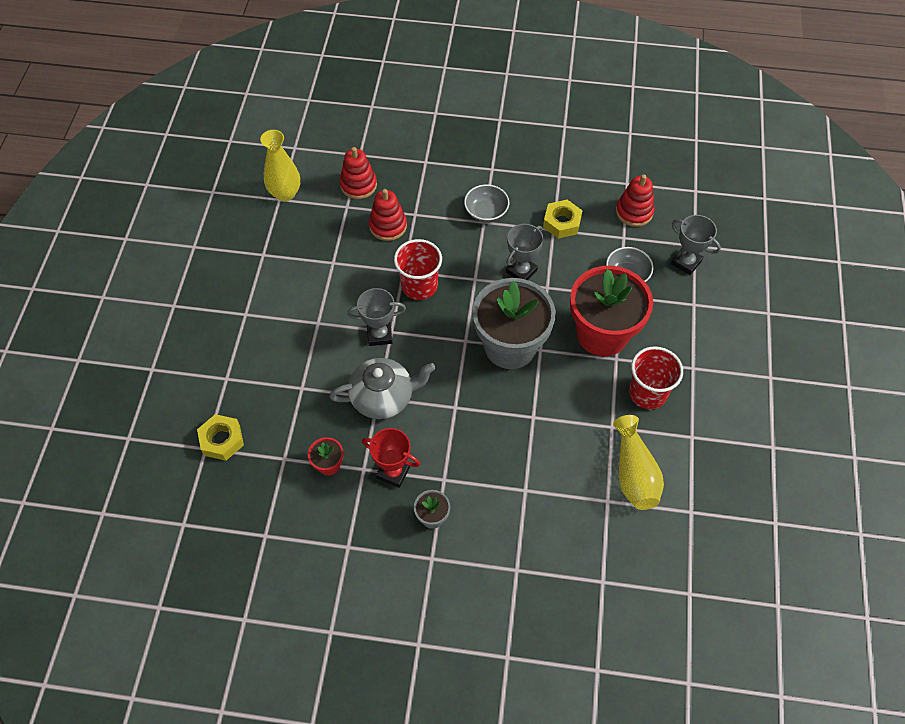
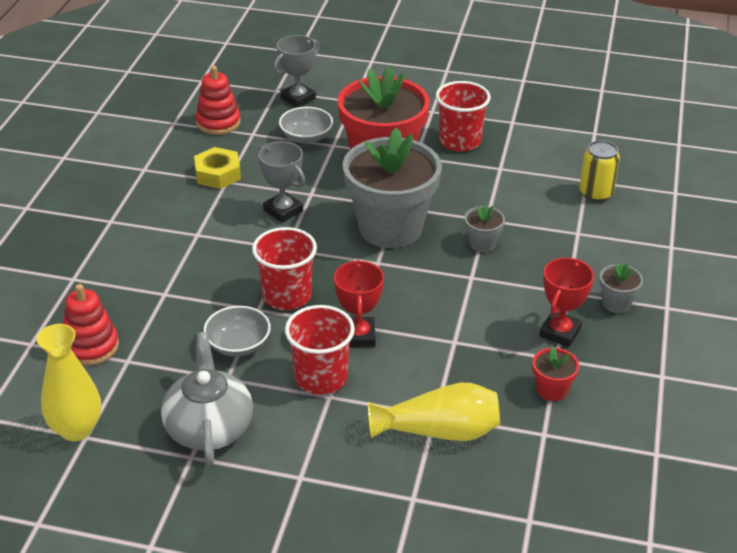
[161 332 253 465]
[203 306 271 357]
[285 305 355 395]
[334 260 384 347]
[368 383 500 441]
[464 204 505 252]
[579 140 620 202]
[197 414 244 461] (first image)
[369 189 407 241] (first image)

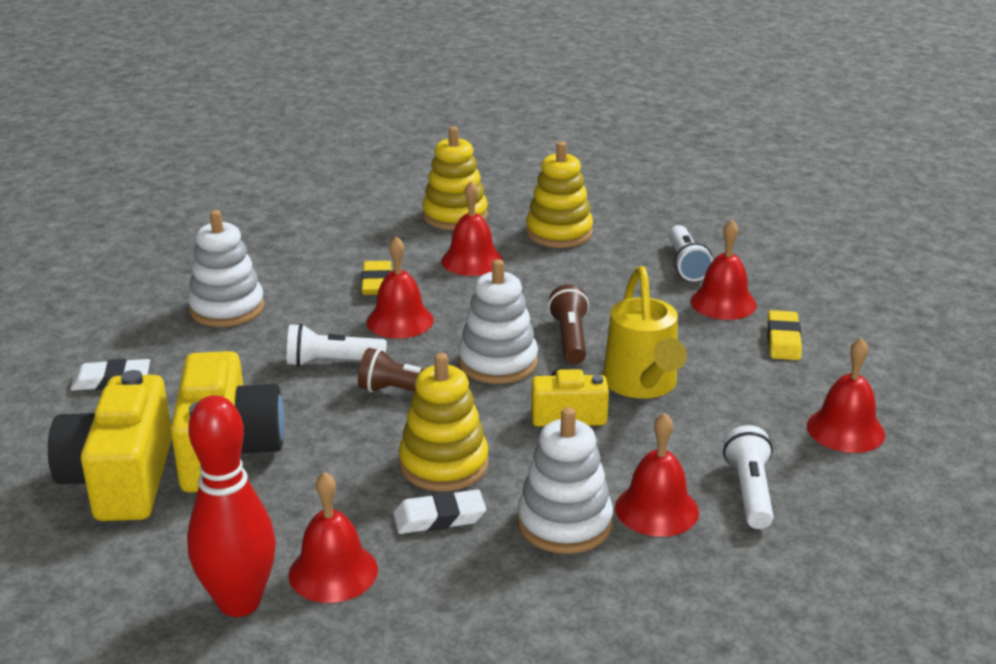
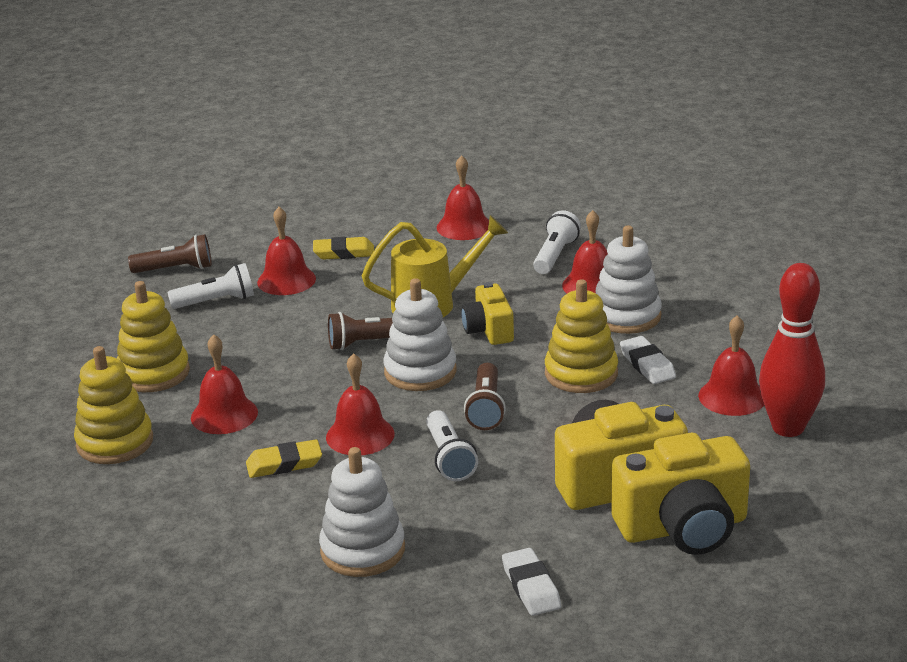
[128 234 212 273]
[533 210 581 274]

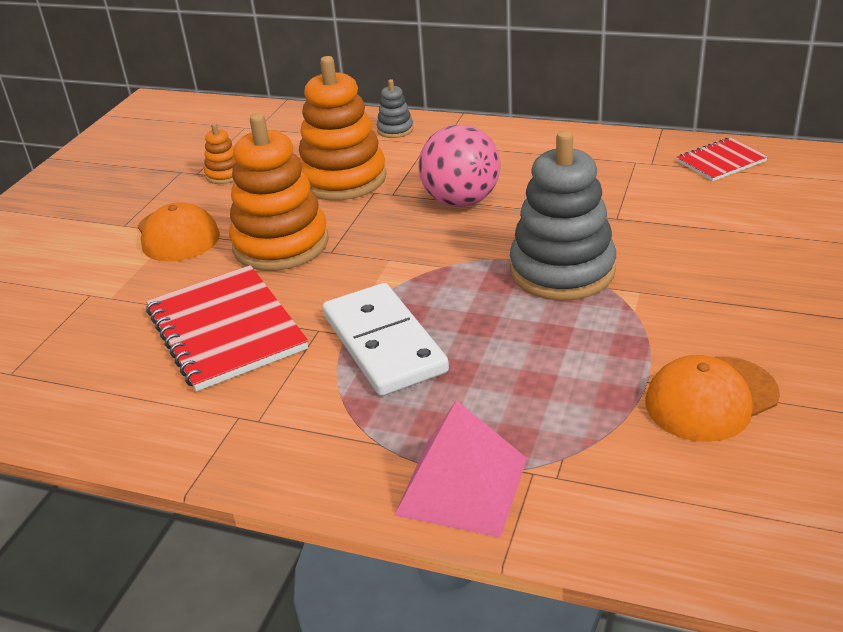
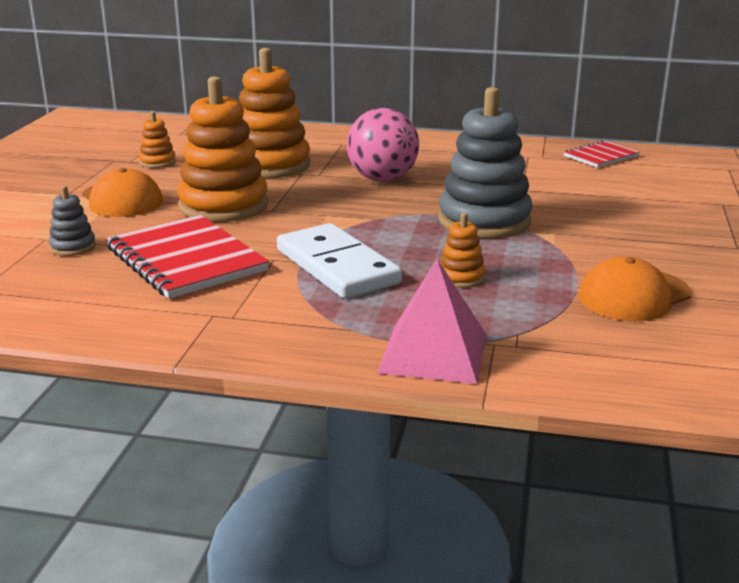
[49 186 96 256]
[440 213 486 288]

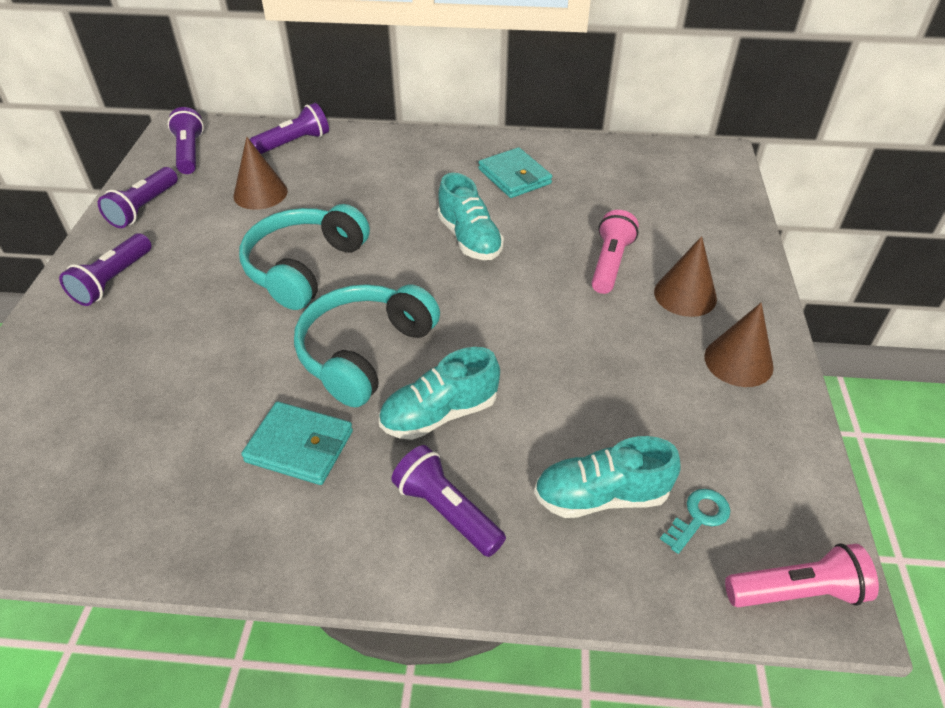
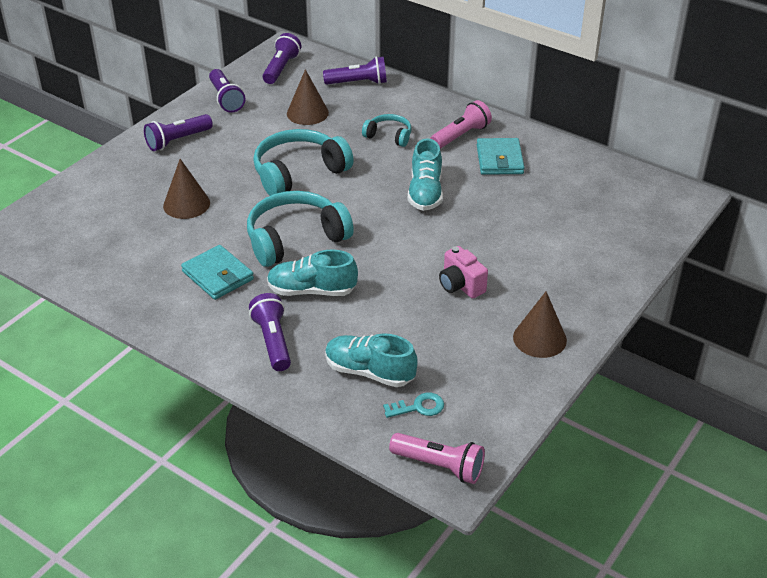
[163 159 210 219]
[209 69 245 113]
[362 114 411 147]
[430 100 492 149]
[439 246 488 299]

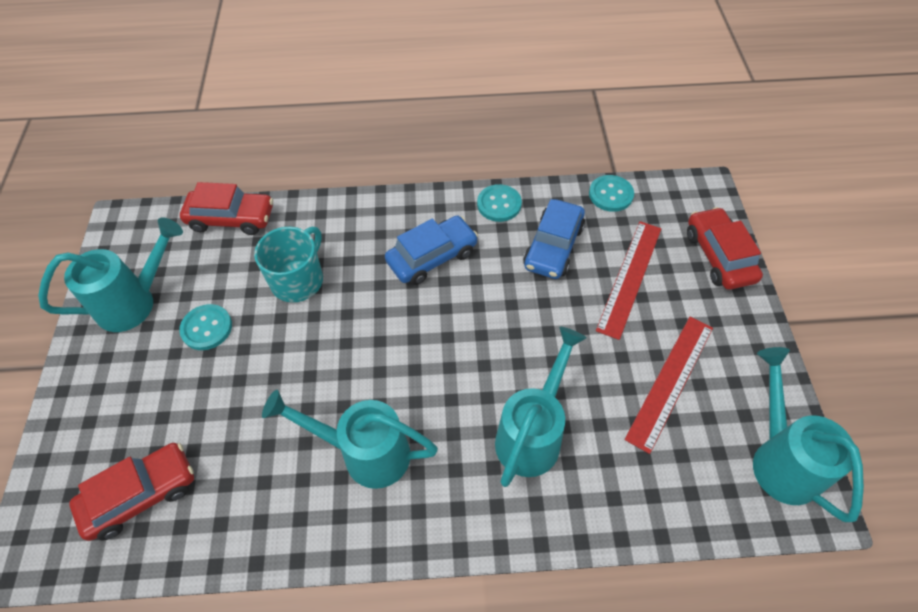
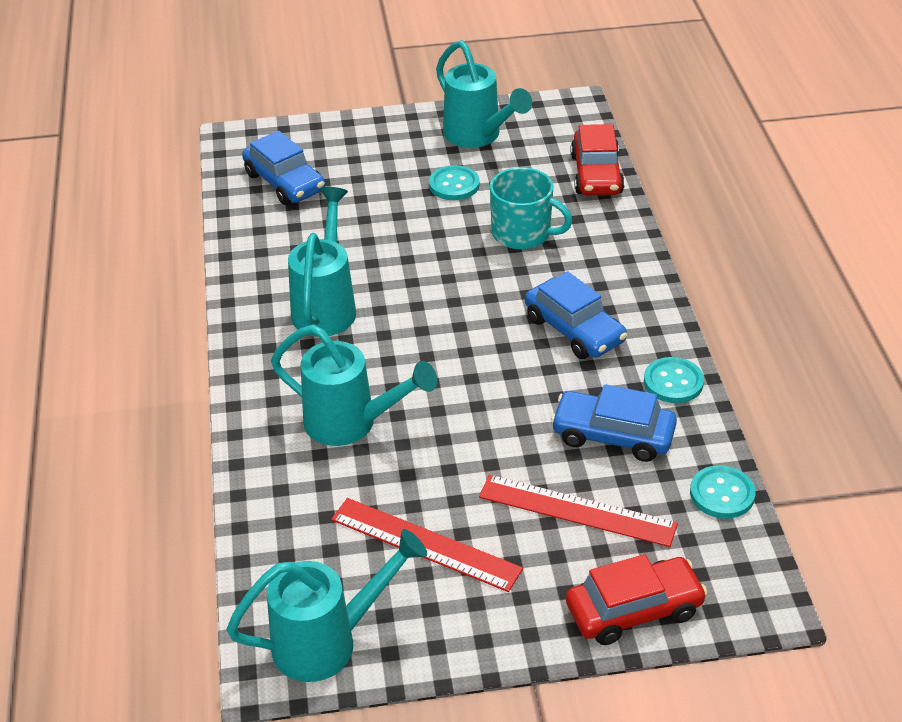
[242 131 325 205]

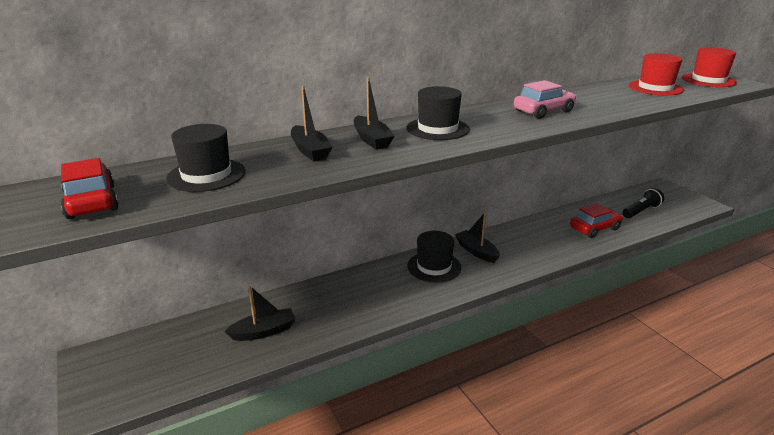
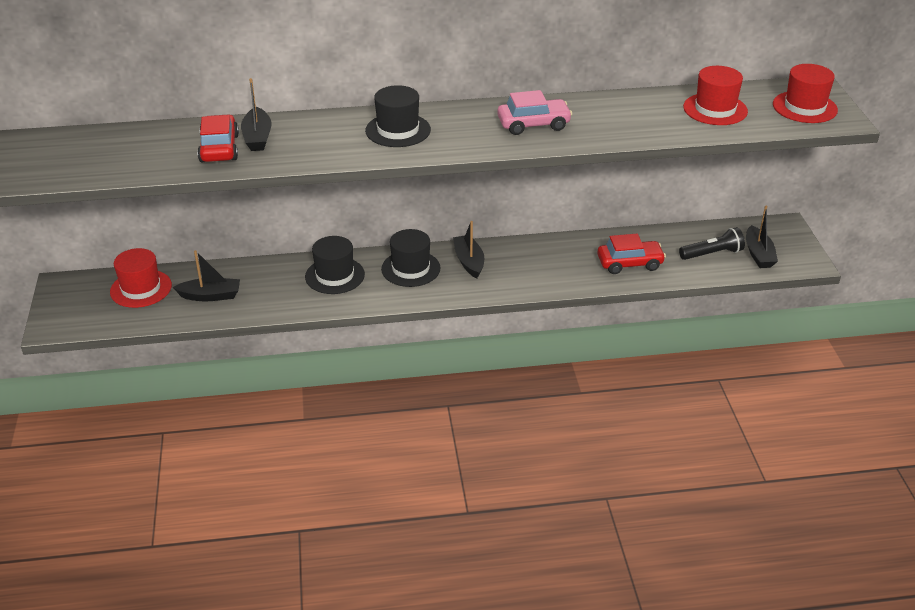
[110 248 172 308]
[197 114 239 162]
[305 236 365 294]
[746 206 778 268]

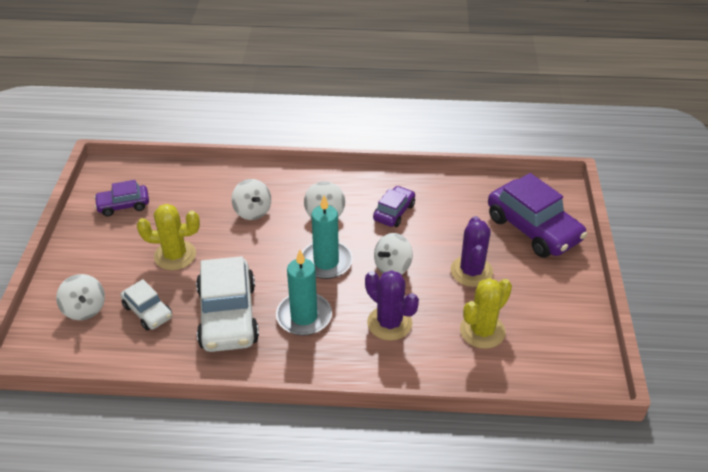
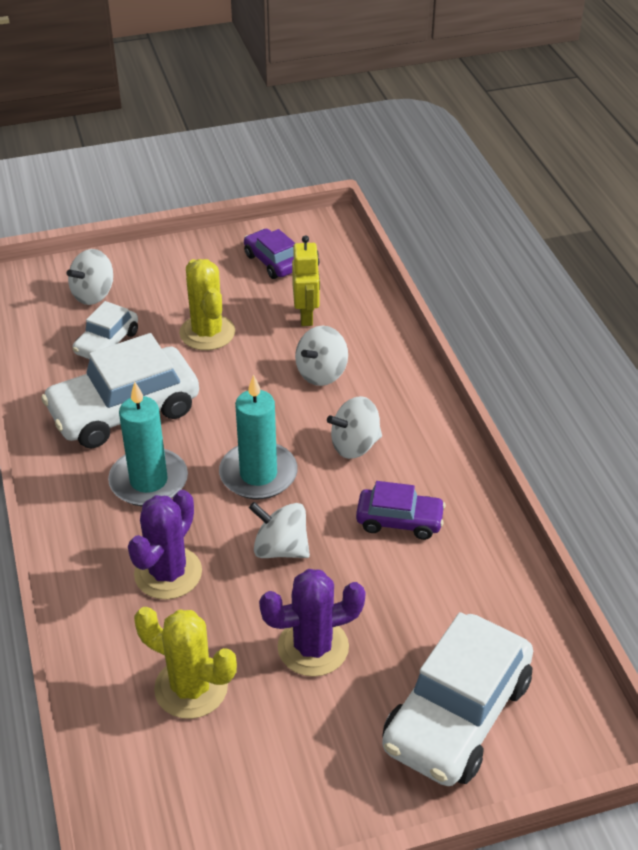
[292 235 320 326]
[382 612 533 786]

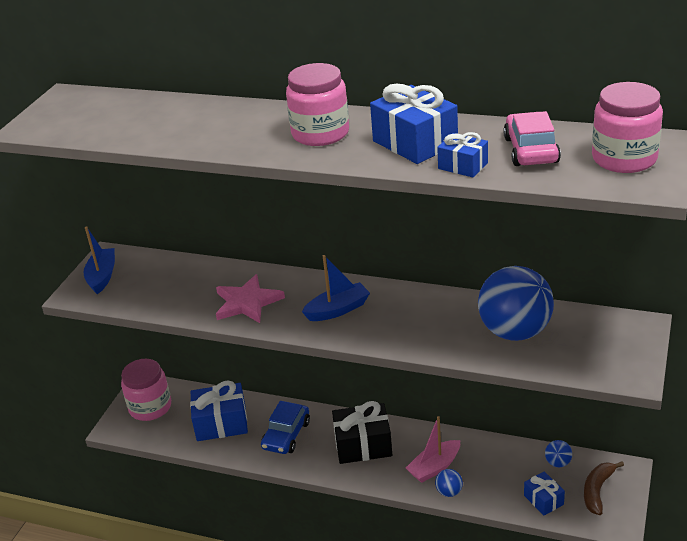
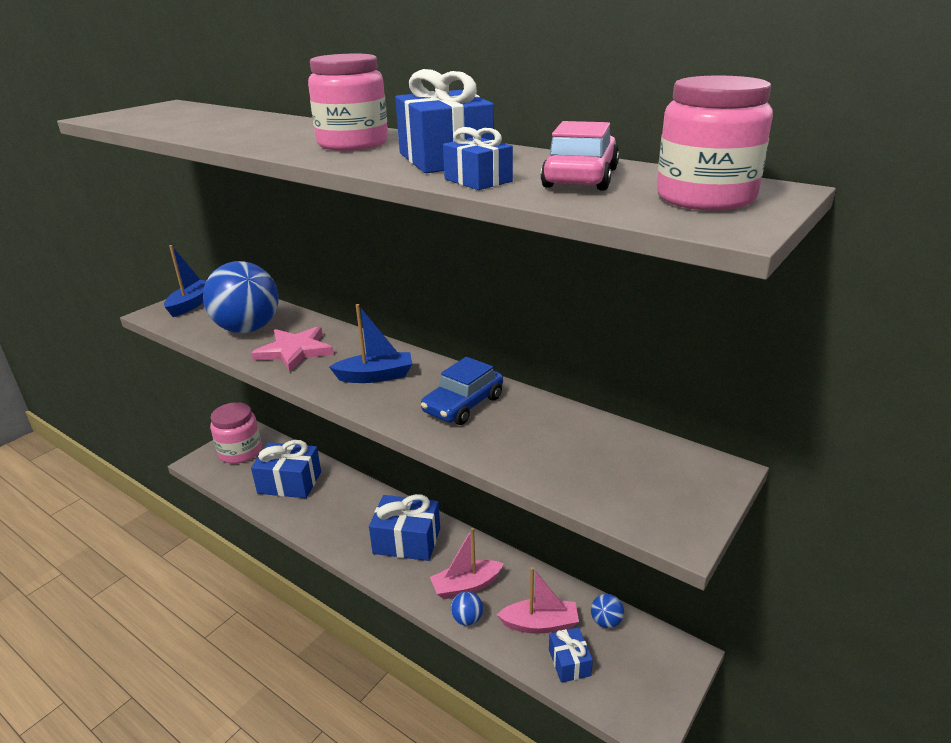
[203 261 279 333]
[369 494 440 561]
[421 357 503 425]
[497 567 579 634]
[584 461 624 515] (first image)

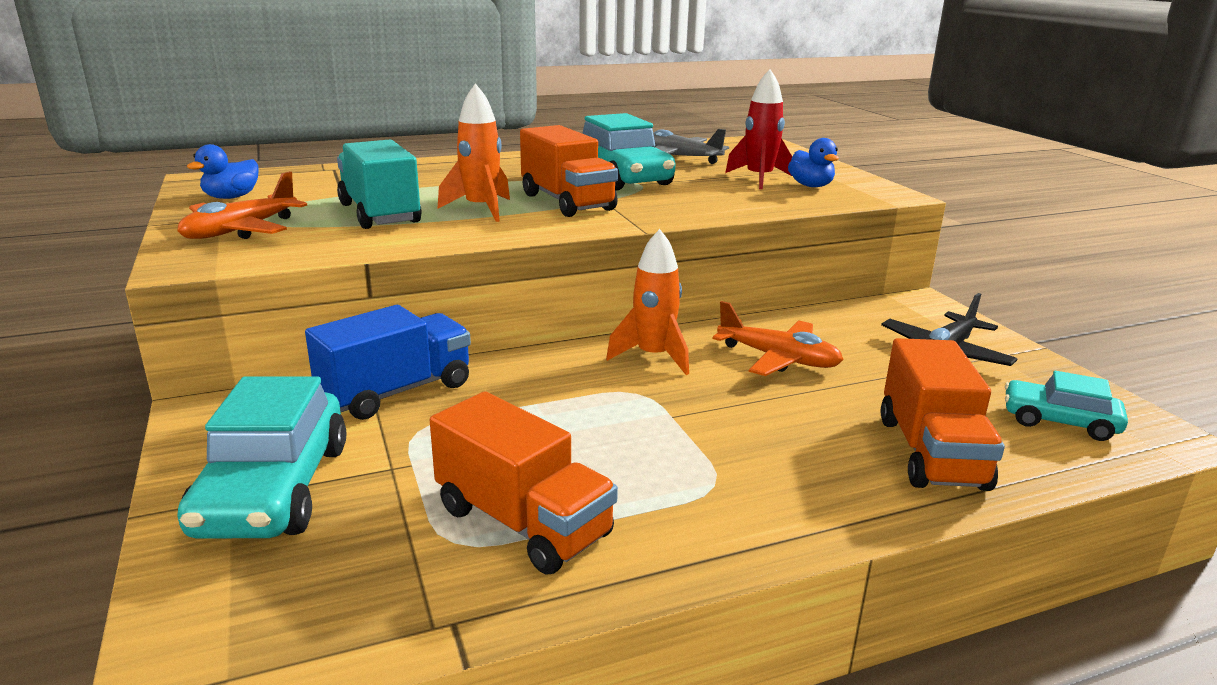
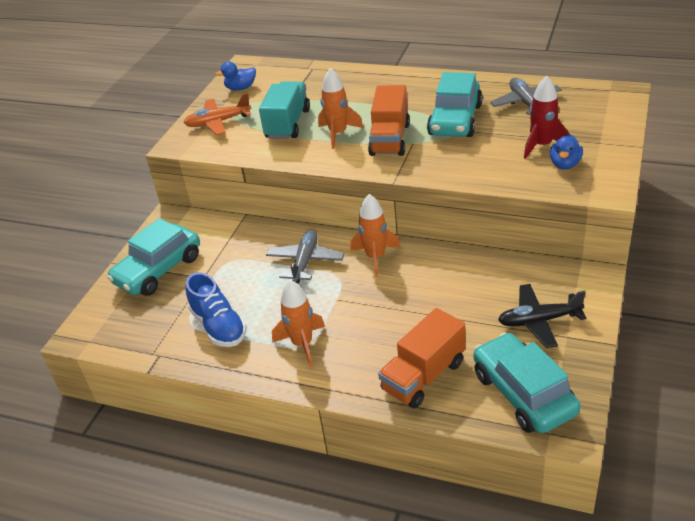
[186 272 247 347]
[266 229 344 284]
[272 280 325 367]
[473 332 580 433]
[305 305 471 420] (first image)
[712 301 844 376] (first image)

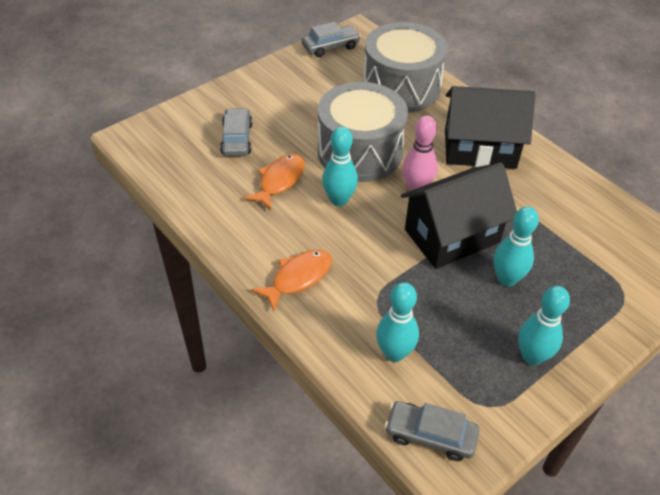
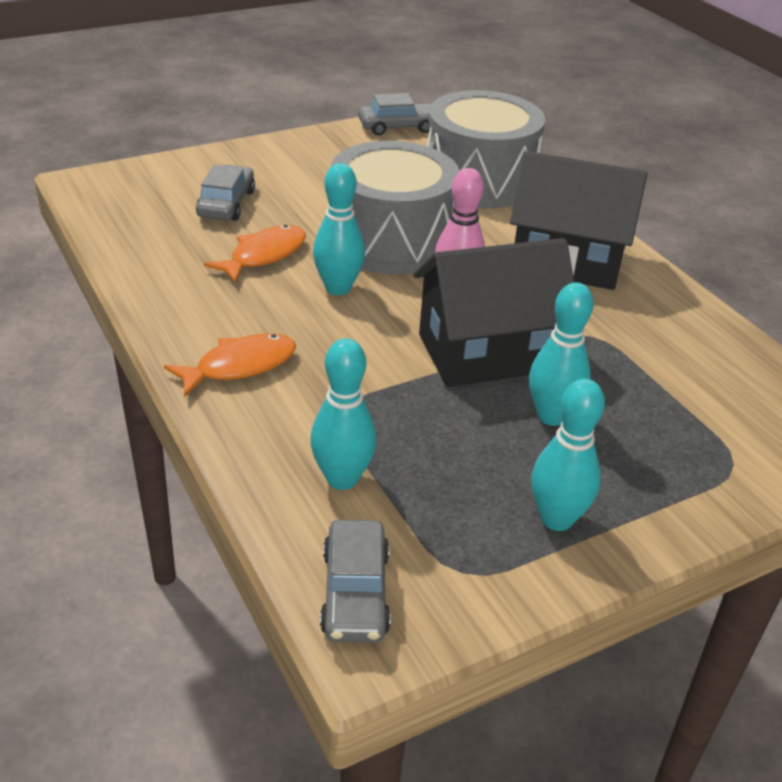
[320 520 391 643]

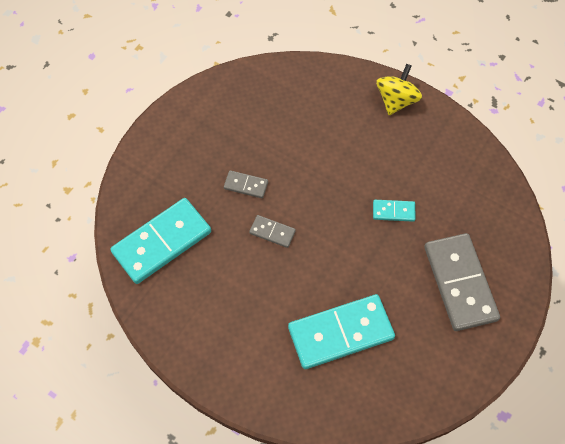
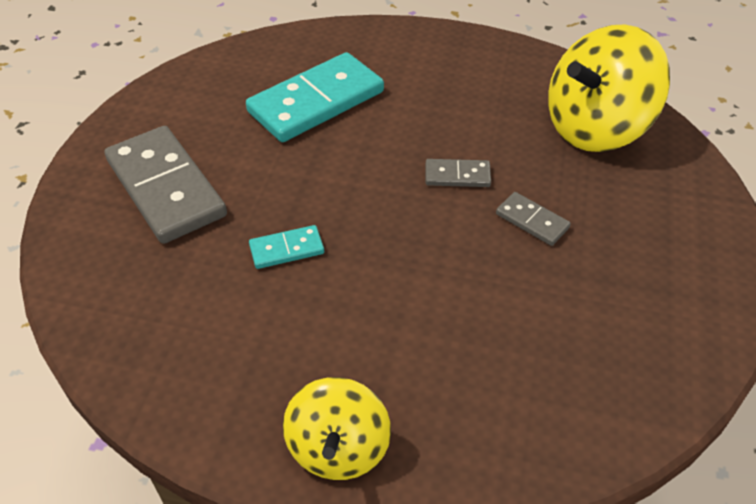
[496 192 571 246]
[548 25 670 152]

